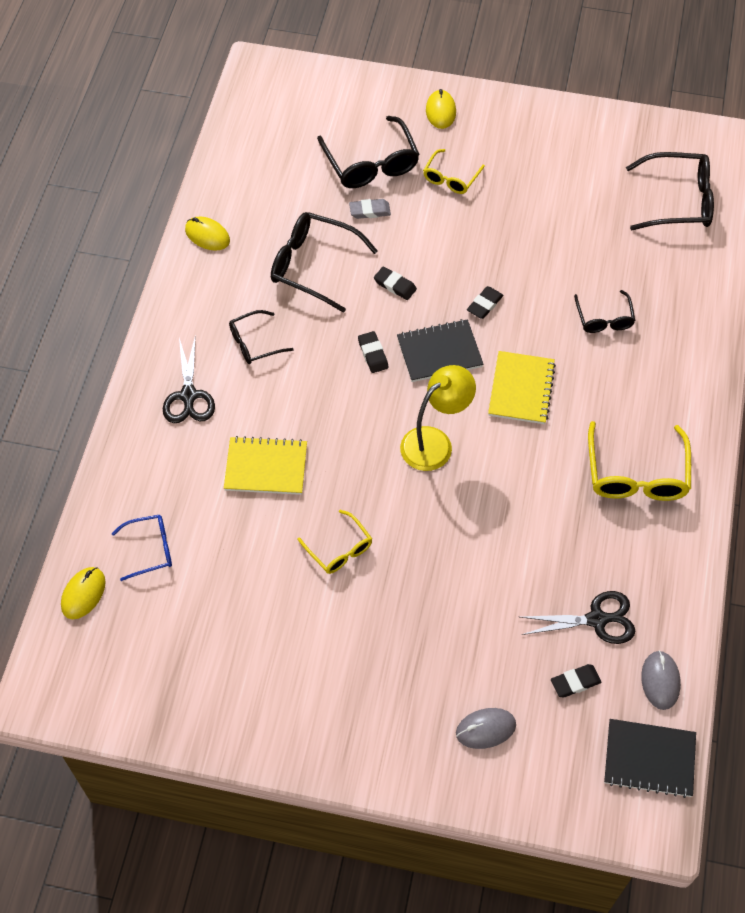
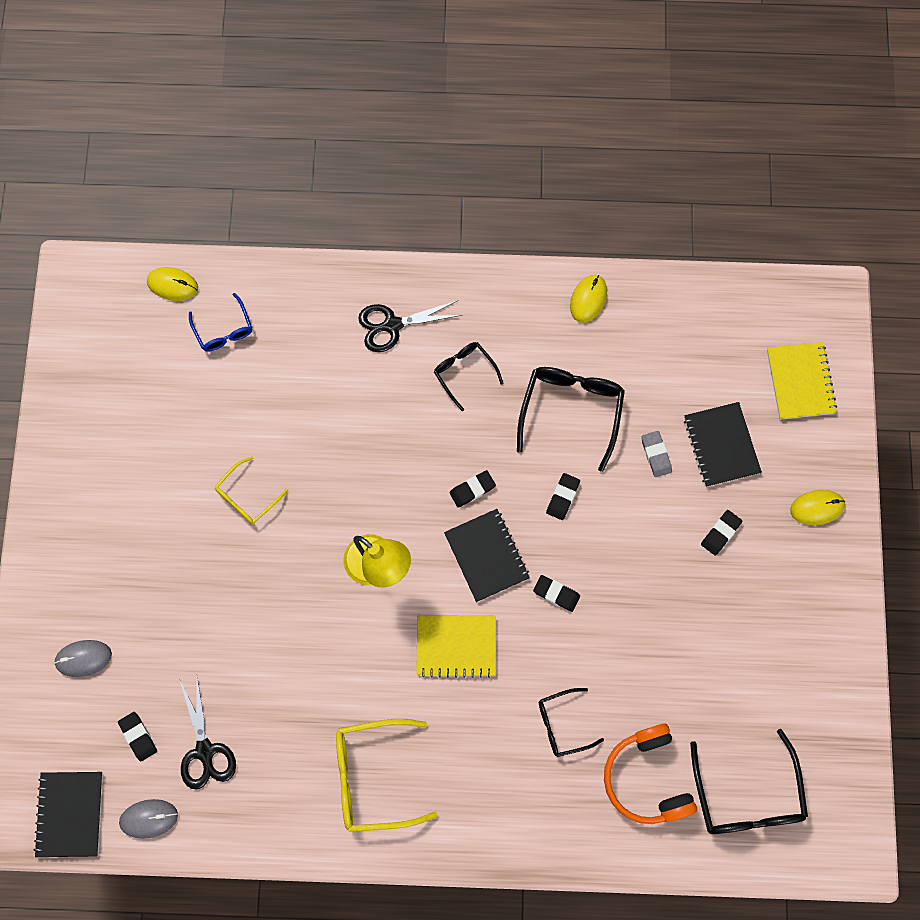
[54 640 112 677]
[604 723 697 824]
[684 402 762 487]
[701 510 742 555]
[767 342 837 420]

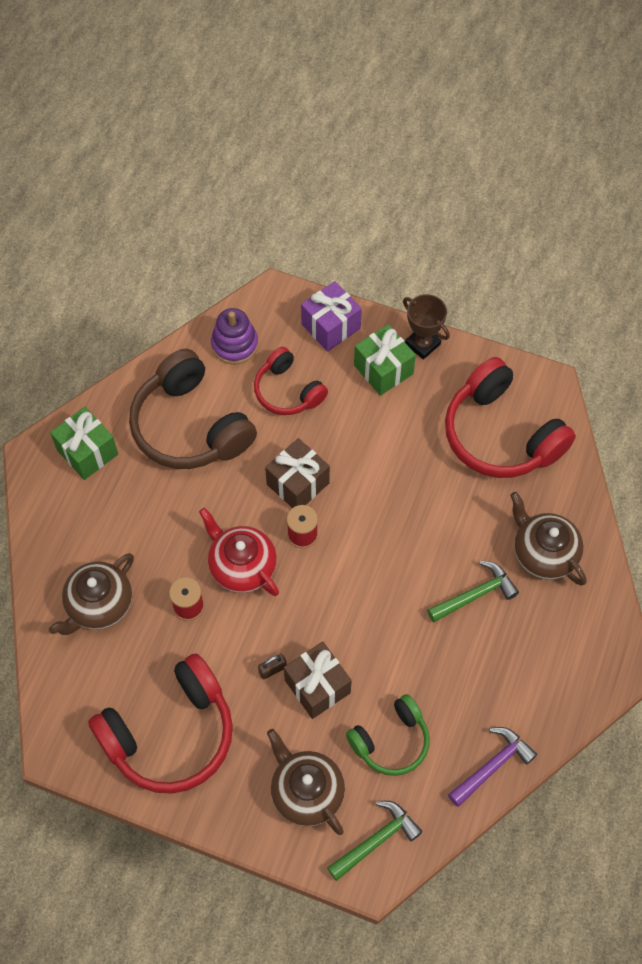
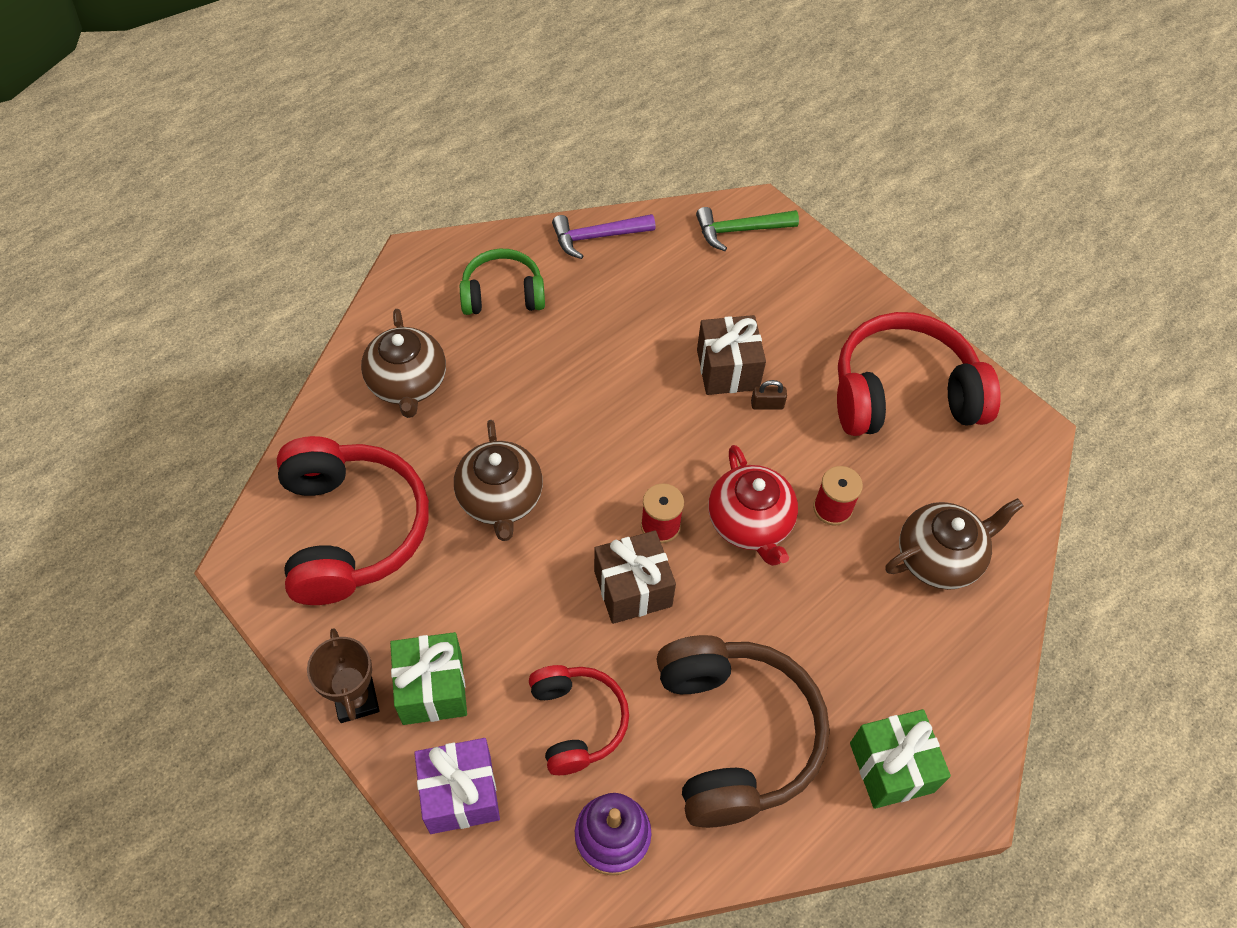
[454 420 543 541]
[460 249 545 315]
[427 561 519 622] (first image)

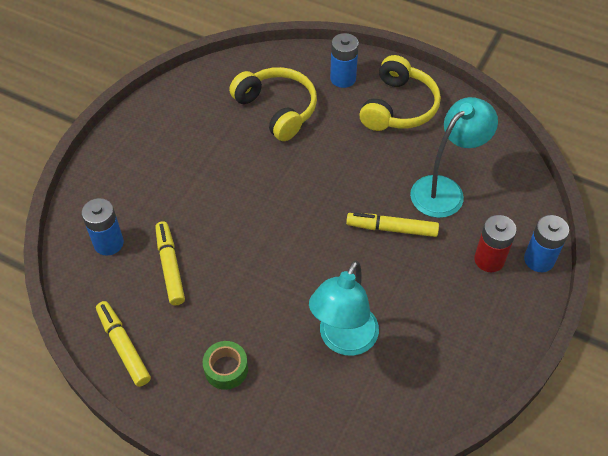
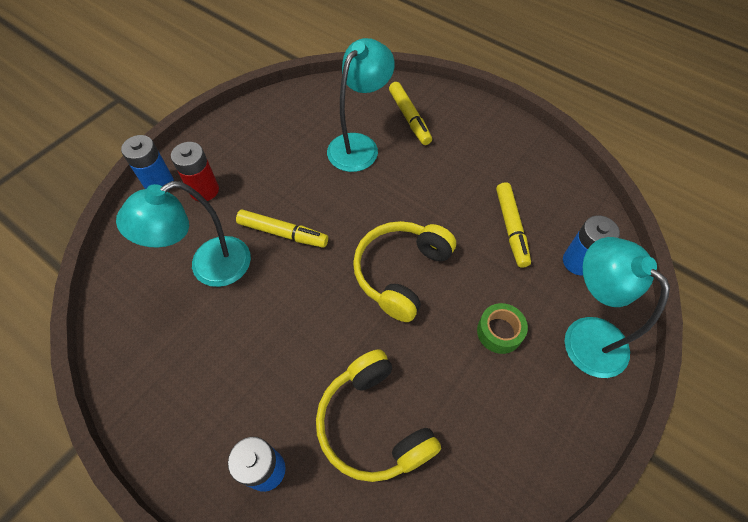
[353 221 456 322]
[389 82 432 145]
[477 303 528 354]
[565 237 670 378]

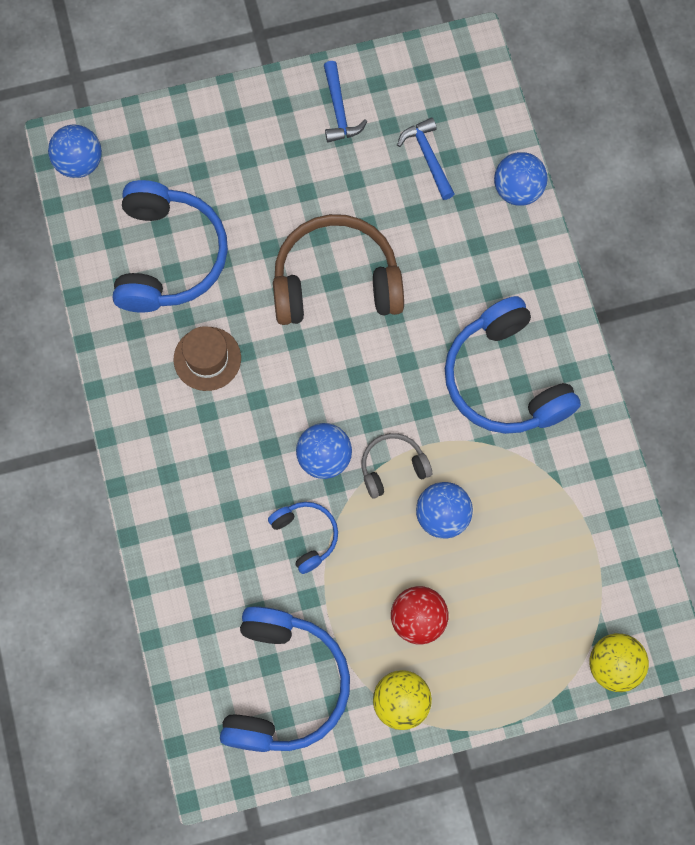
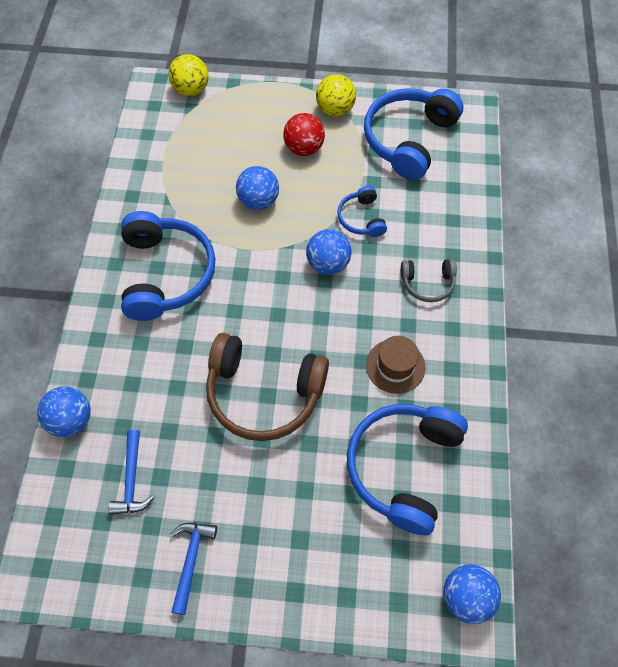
[401 259 457 302]

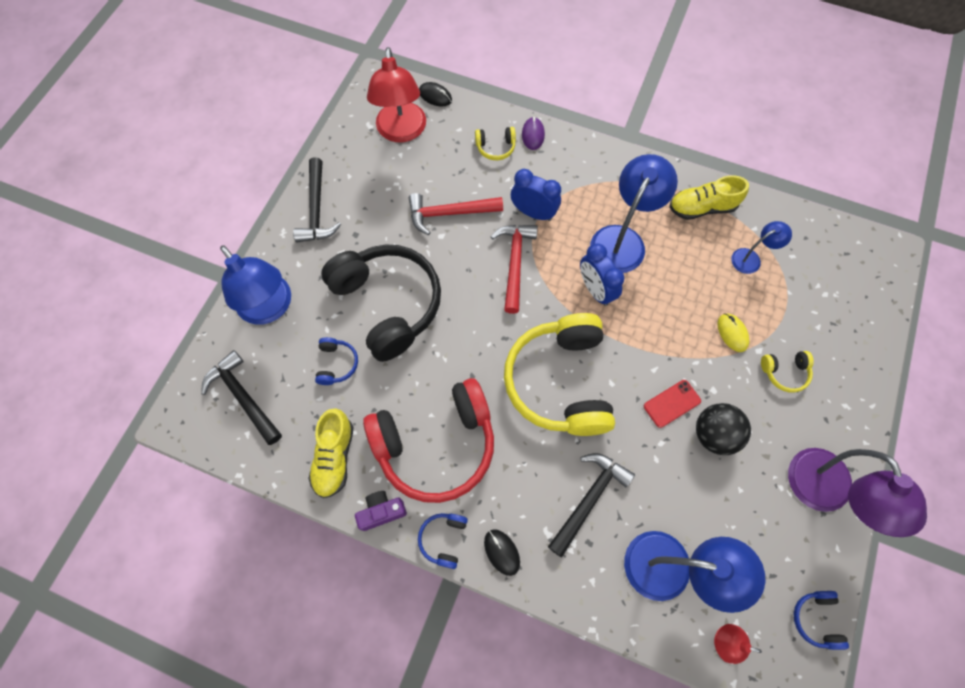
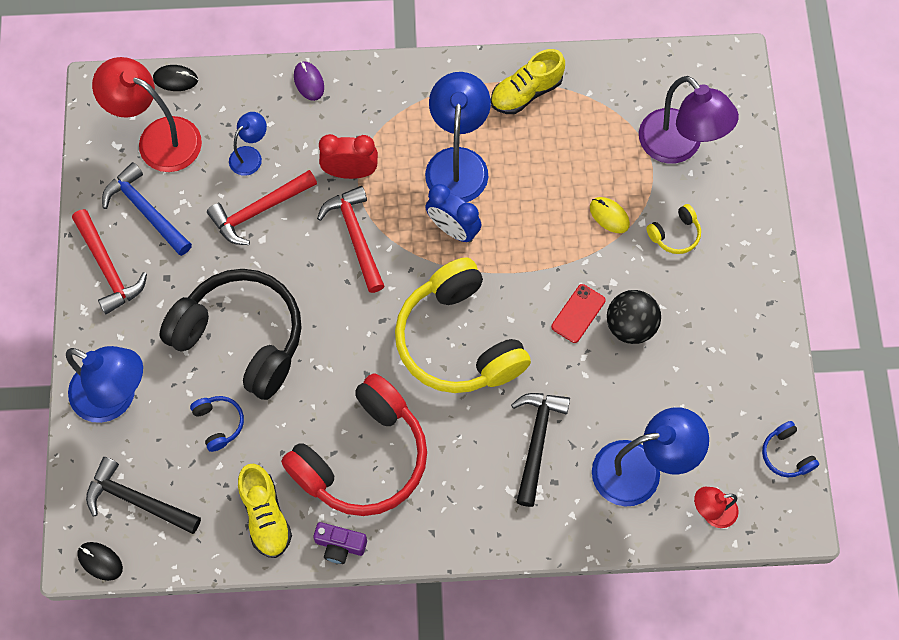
[72 209 147 314]
[77 542 123 581]
[92 57 202 172]
[102 162 192 256]
[229 112 267 176]
[313 522 367 564]
[319 134 378 179]
[639 76 739 164]
[418 513 468 569] (first image)
[475 127 516 160] (first image)

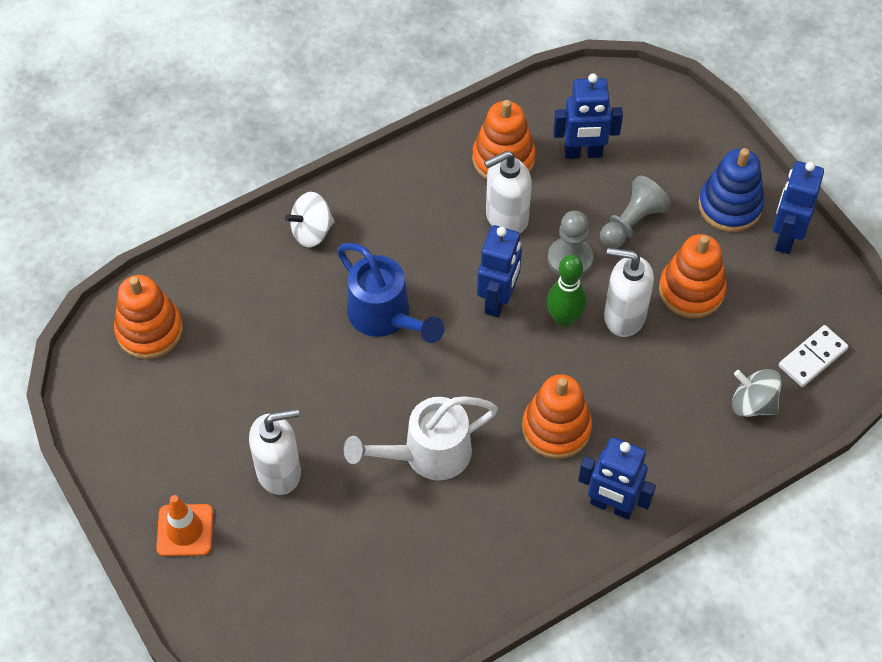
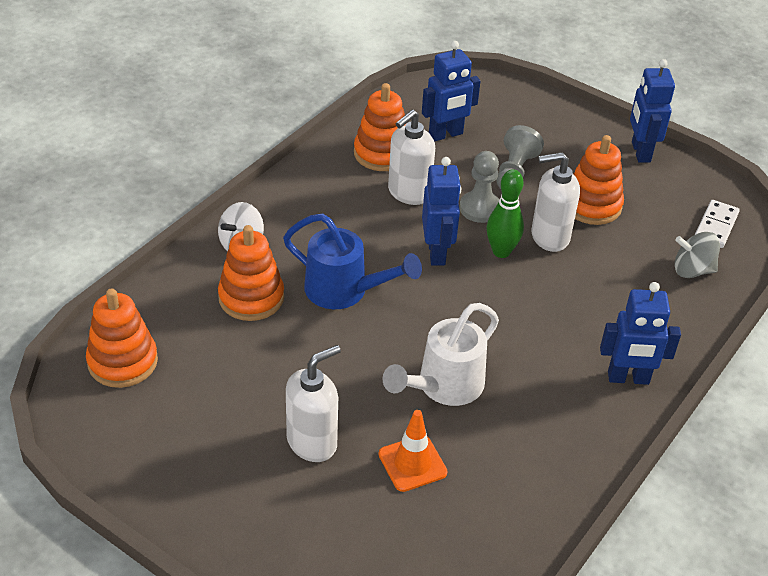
[218 225 284 321]
[378 410 448 492]
[698 148 764 232] (first image)

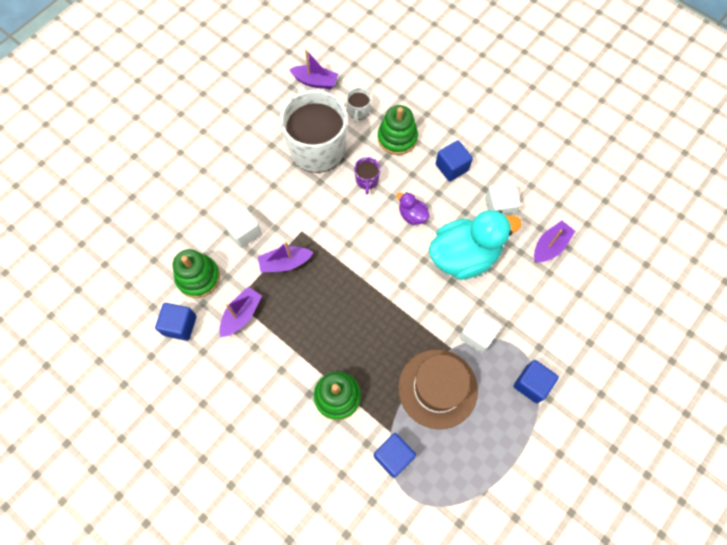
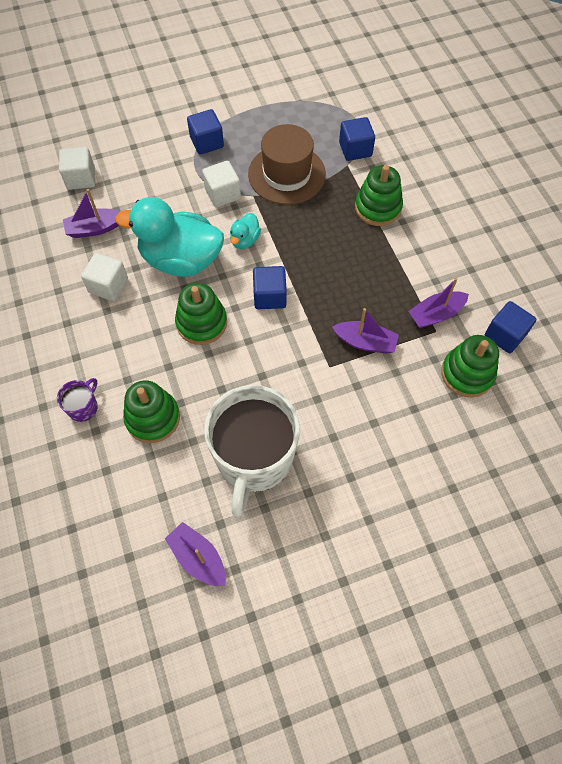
[57 378 98 422]
[59 147 95 190]
[175 283 227 345]
[230 213 261 249]
[253 266 287 309]
[346 87 372 123] (first image)

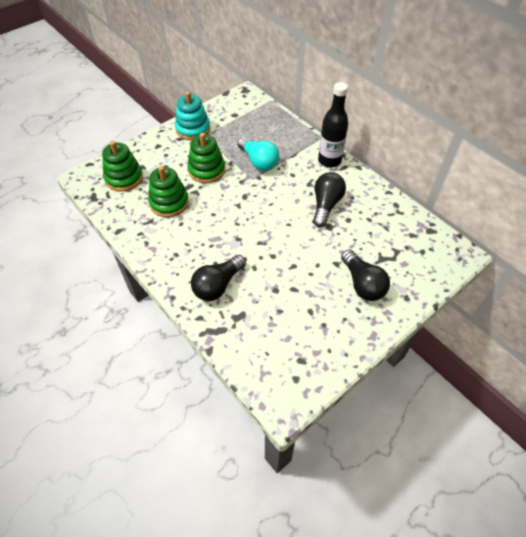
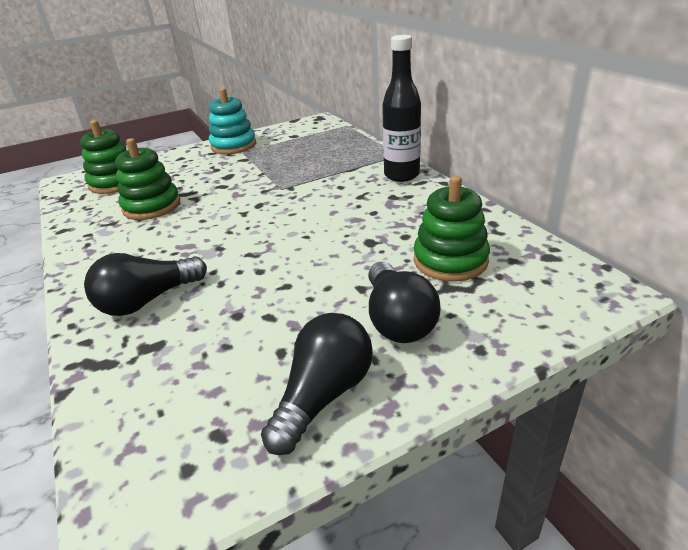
[261 313 373 455]
[414 176 490 282]
[237 137 279 171] (first image)

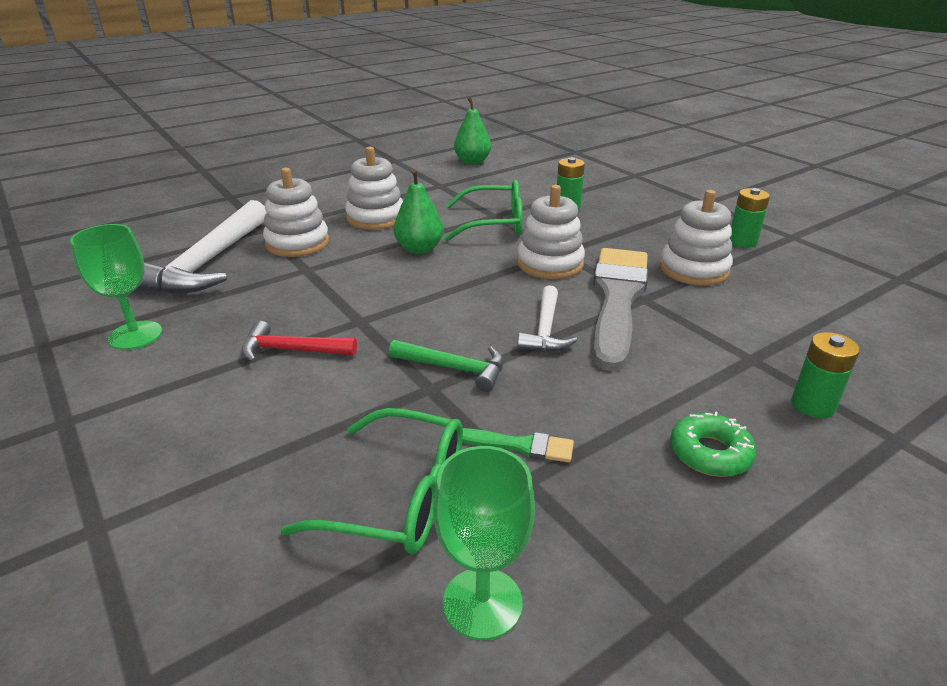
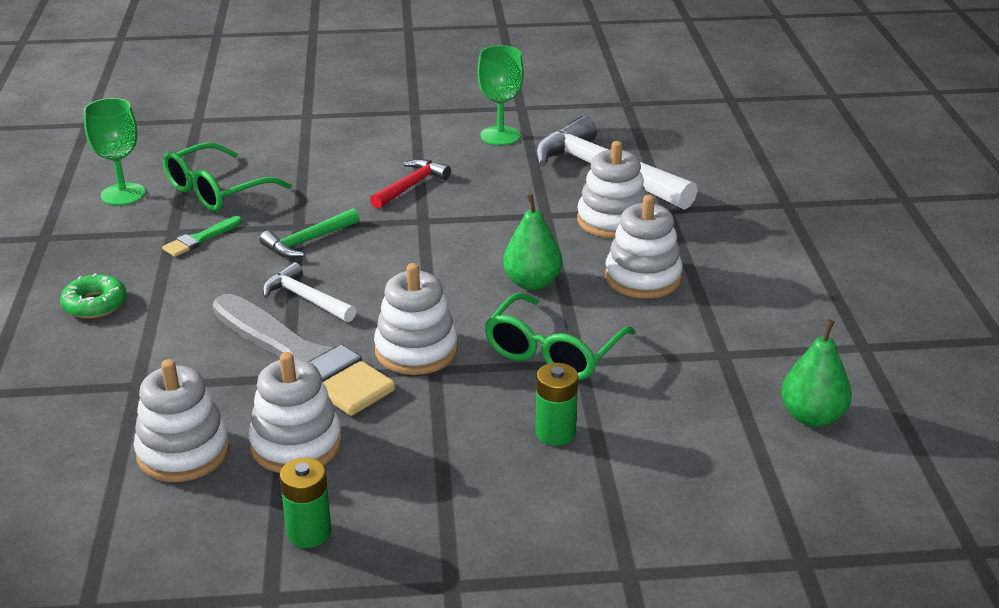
[134 359 230 482]
[791 332 860 418] (first image)

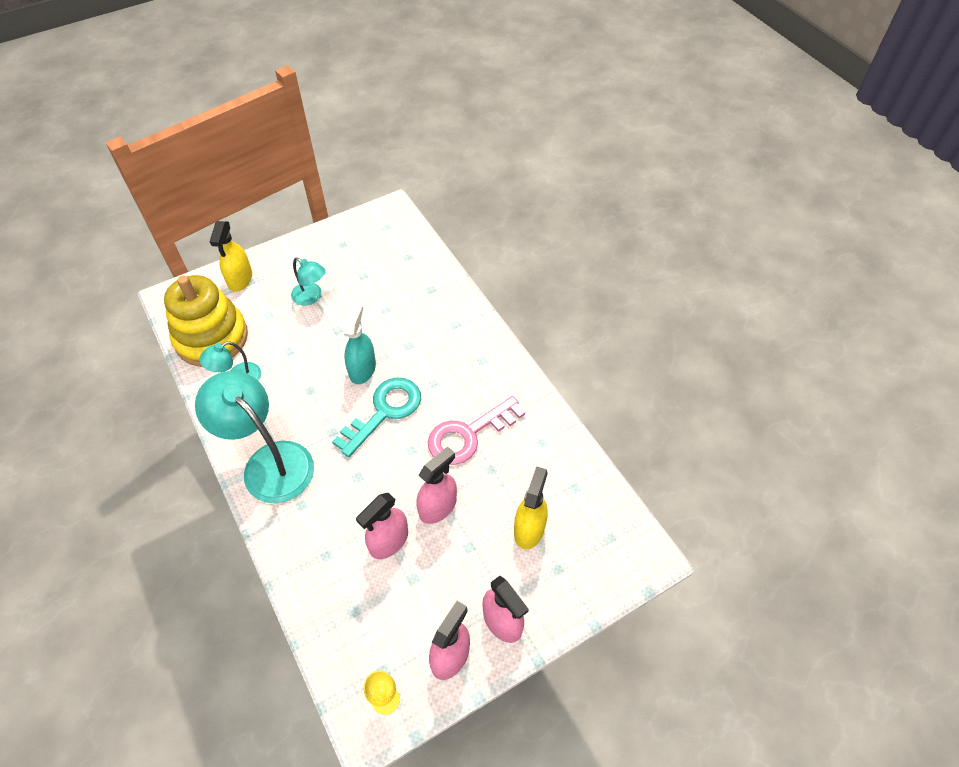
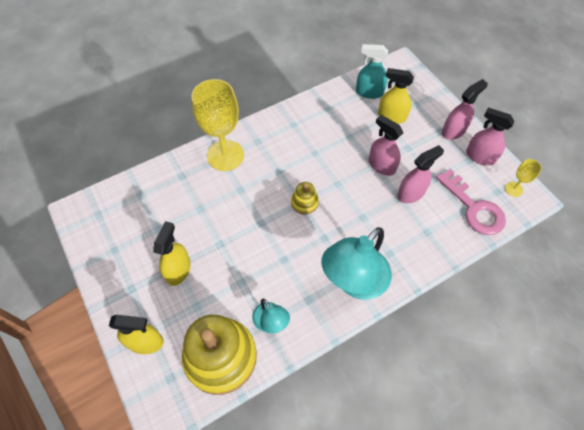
[153 221 191 286]
[191 79 244 171]
[291 182 319 215]
[356 44 388 99]
[397 145 444 203]
[436 169 506 235]

